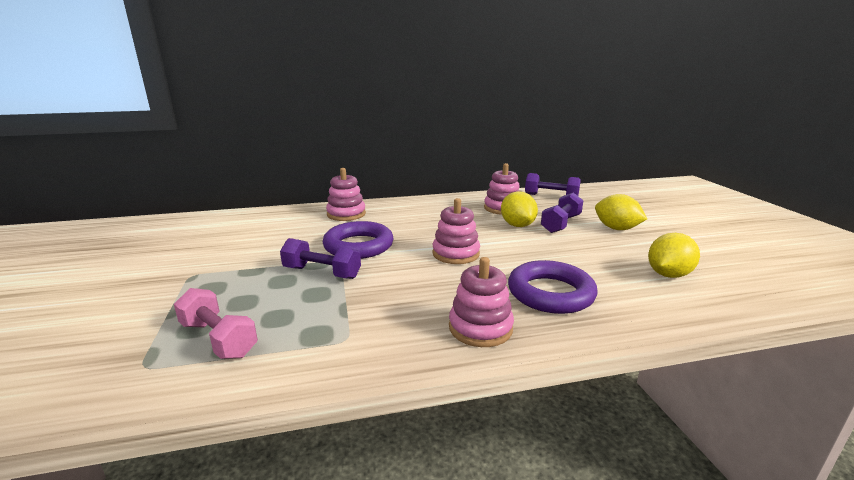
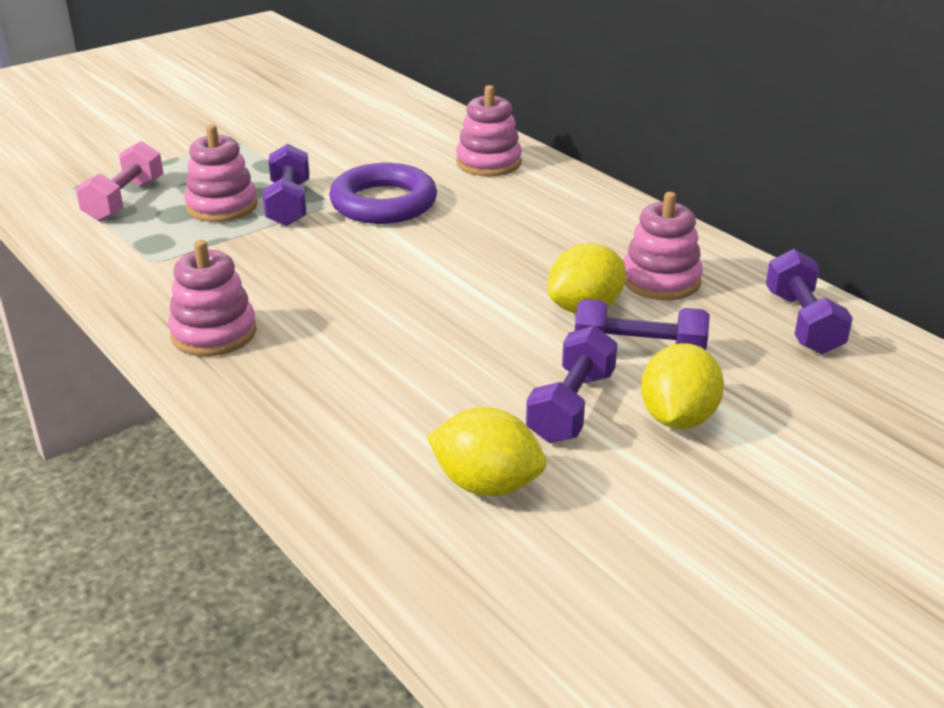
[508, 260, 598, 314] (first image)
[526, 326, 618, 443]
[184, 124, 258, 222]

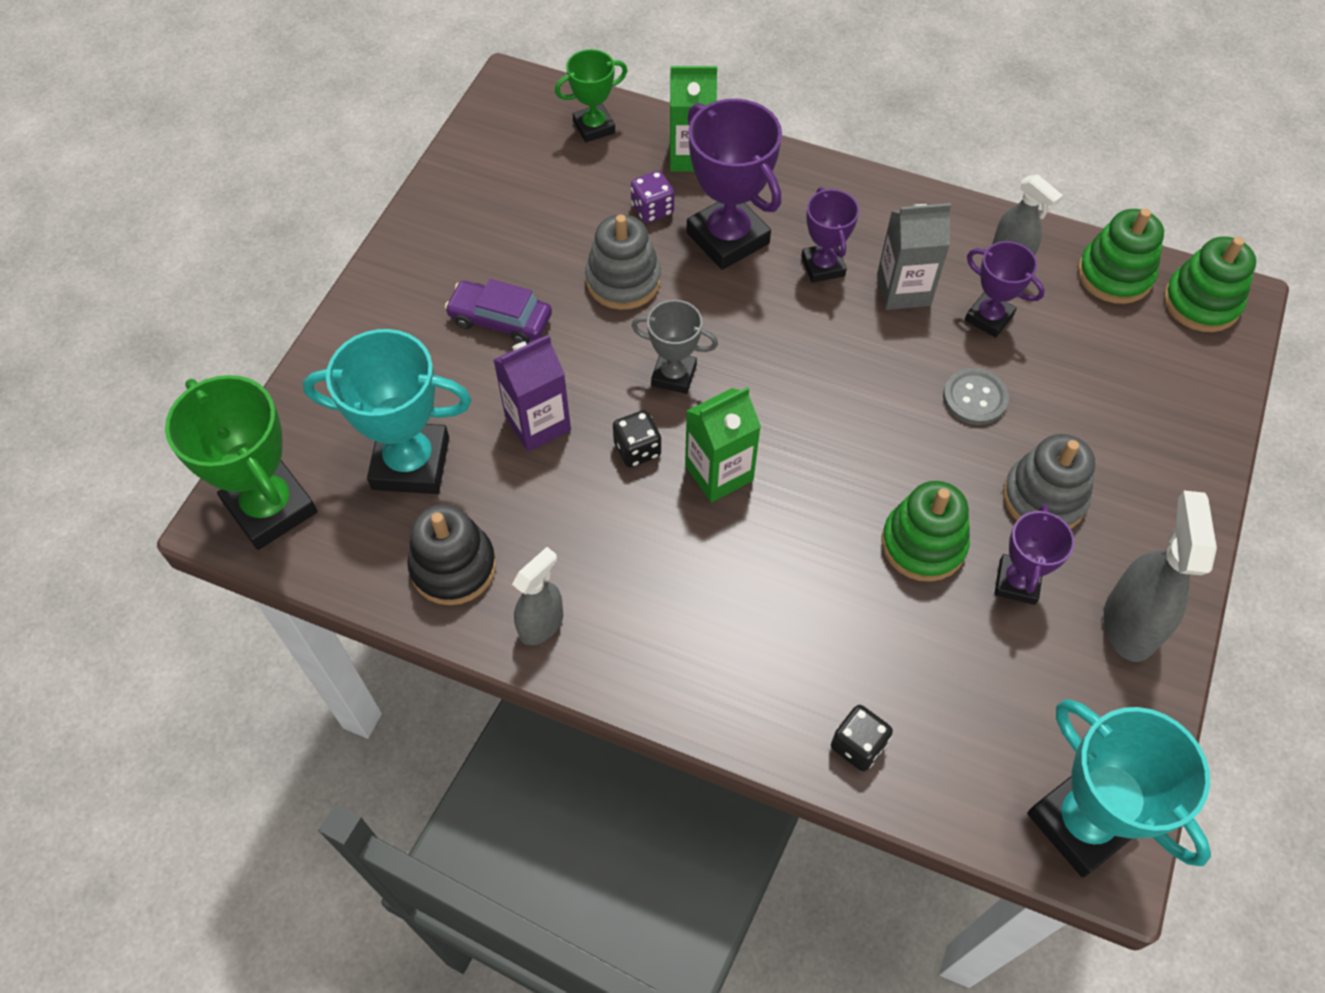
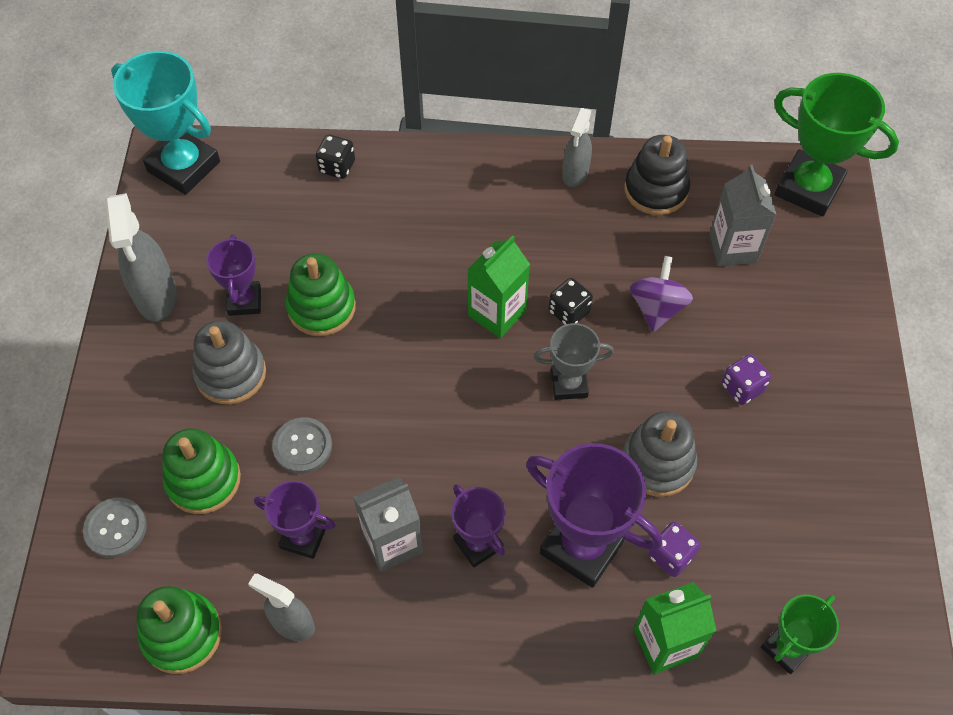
[83, 498, 147, 558]
[162, 428, 241, 514]
[710, 165, 777, 266]
[721, 354, 771, 405]
[630, 256, 693, 332]

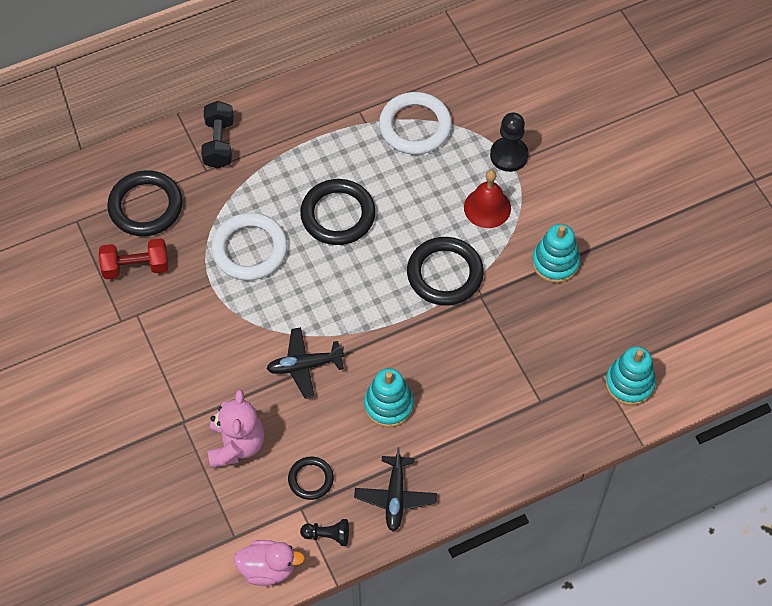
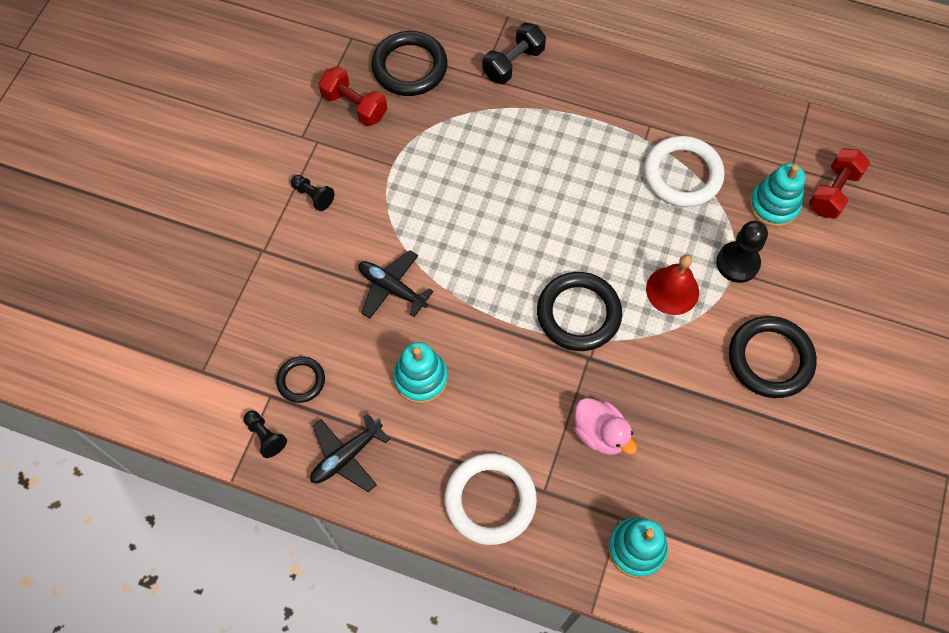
[207, 390, 264, 468] (first image)
[291, 175, 335, 211]
[809, 148, 870, 219]
[445, 454, 537, 545]
[574, 398, 637, 455]
[729, 316, 817, 398]
[749, 163, 805, 227]

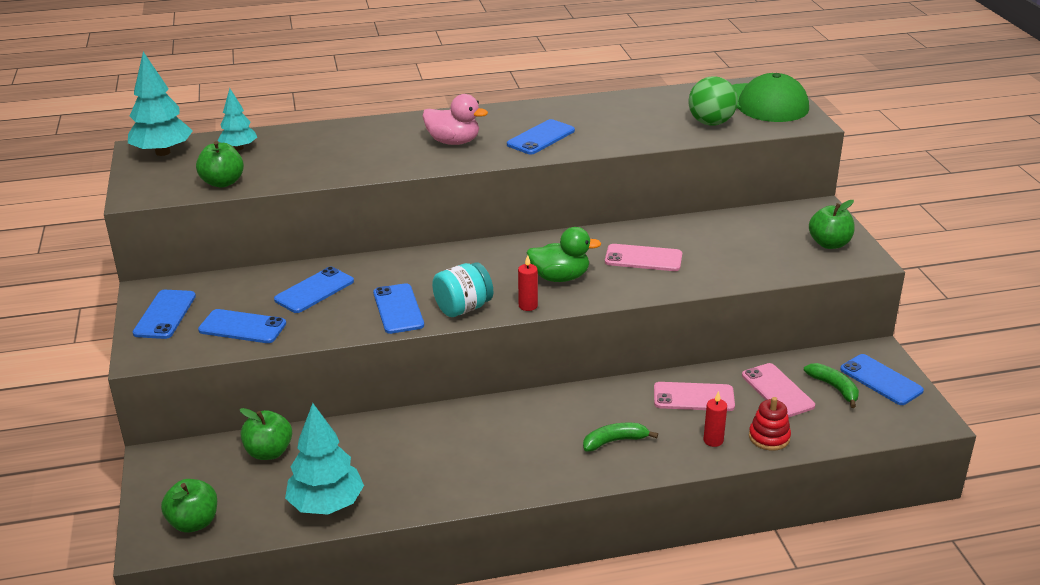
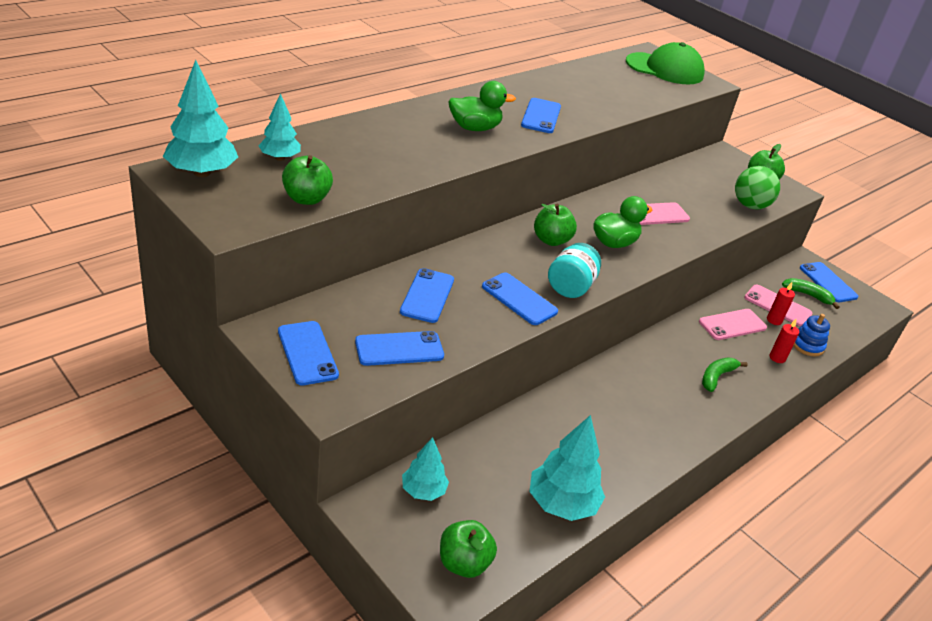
[402, 437, 449, 501]
[534, 204, 577, 246]
[767, 282, 795, 325]
[735, 166, 780, 210]
[448, 81, 516, 131]
[793, 314, 830, 357]
[800, 262, 859, 302]

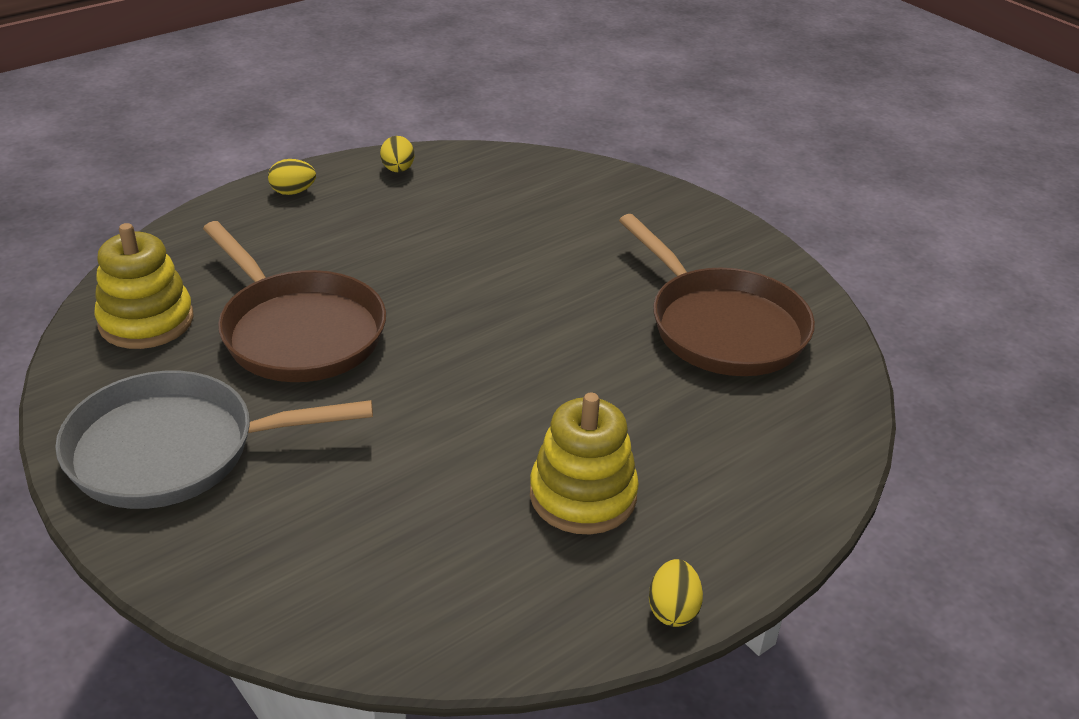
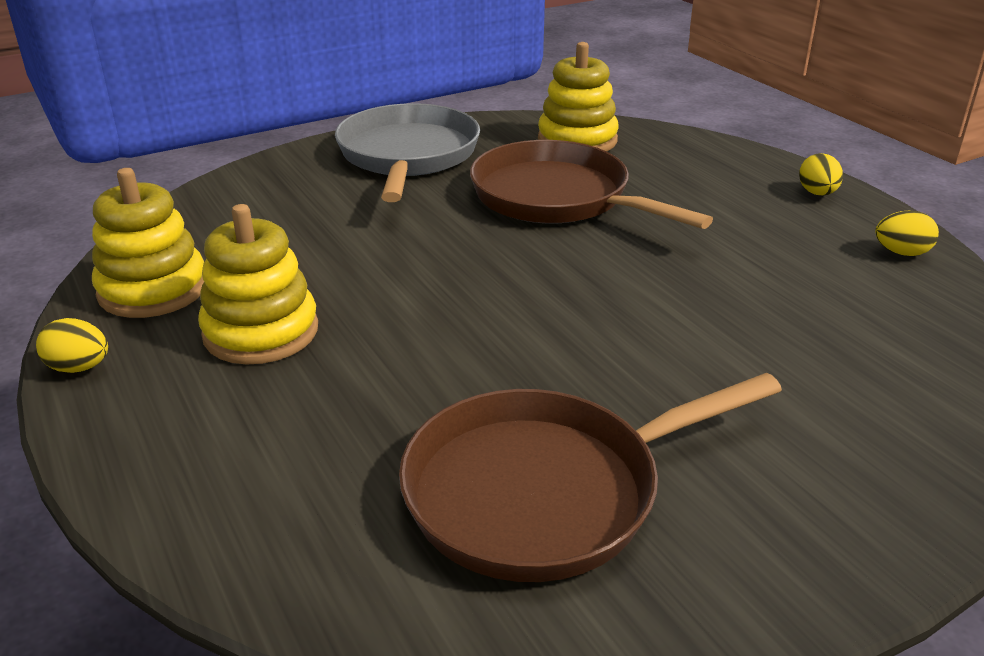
[92, 168, 204, 318]
[470, 140, 713, 229]

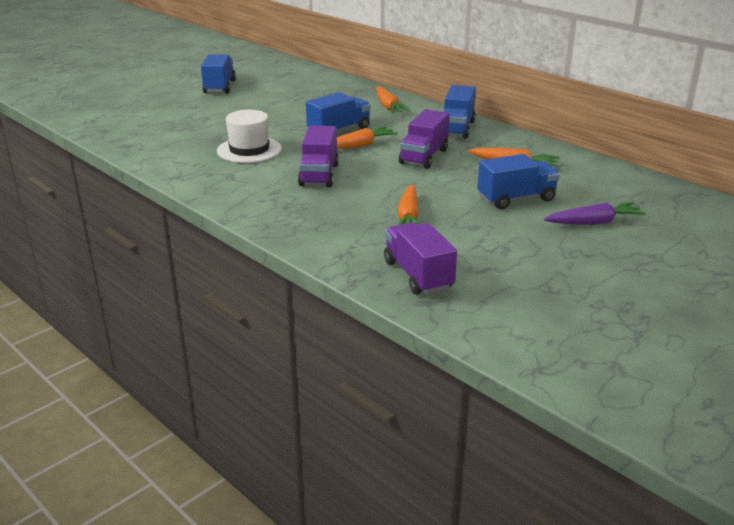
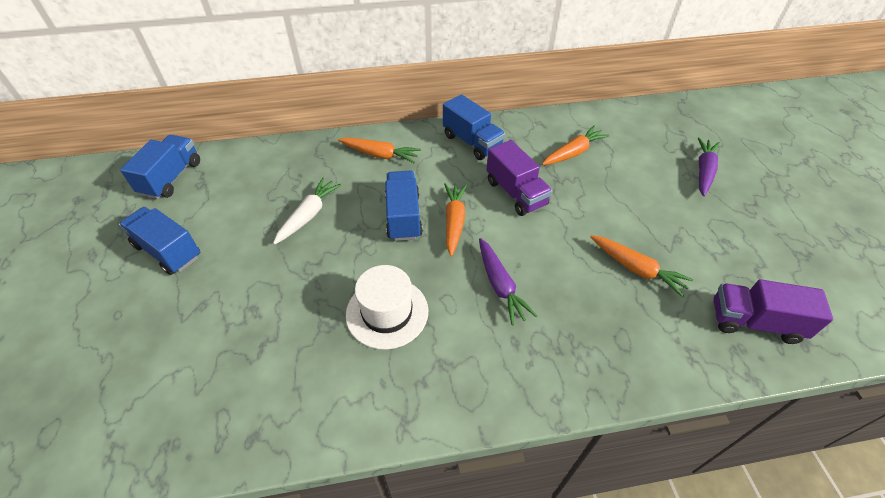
[273, 178, 341, 245]
[120, 135, 200, 199]
[479, 238, 537, 325]

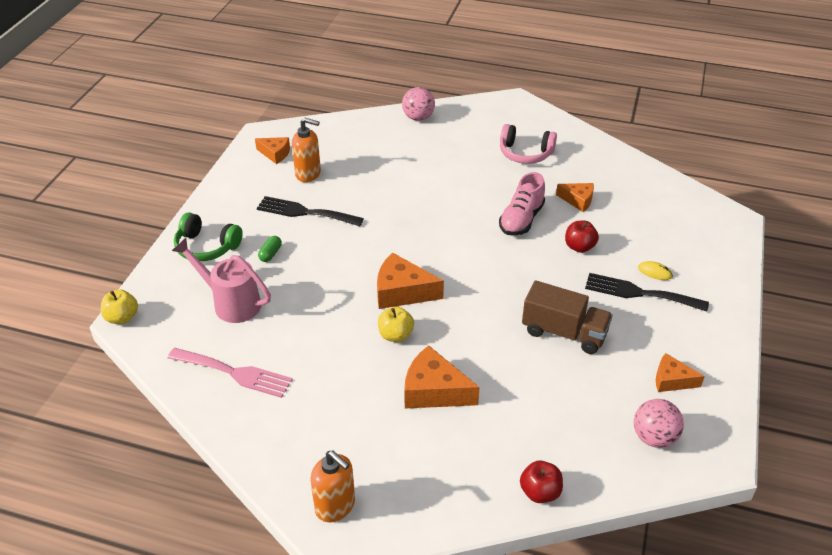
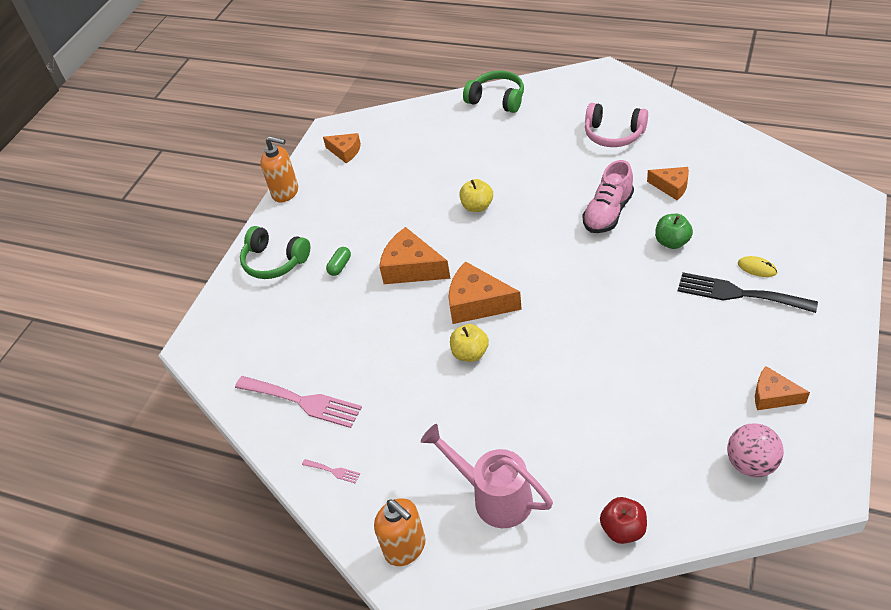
[257, 196, 364, 226] (first image)
[522, 280, 613, 354] (first image)
[302, 459, 360, 484]
[460, 179, 493, 212]
[421, 424, 553, 528]
[260, 136, 298, 203]
[379, 227, 451, 284]
[463, 71, 524, 113]
[655, 214, 693, 249]

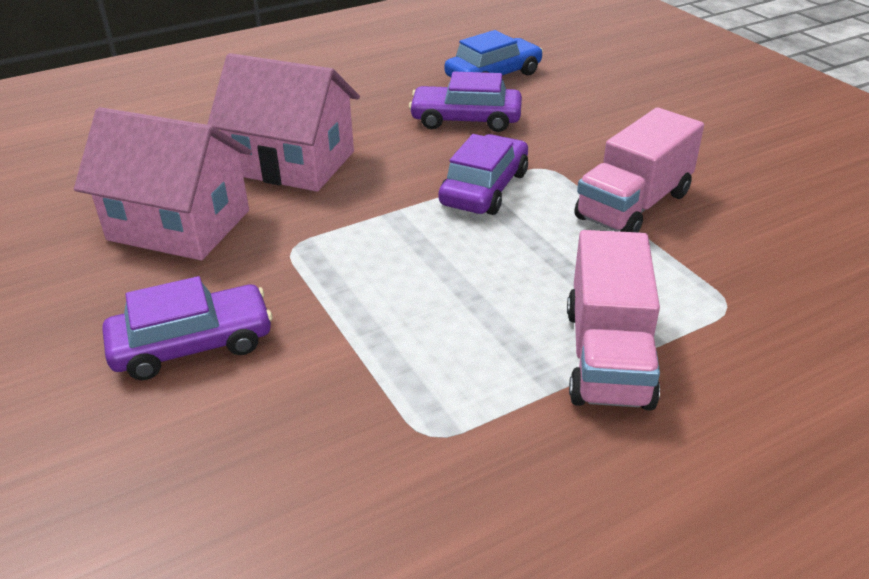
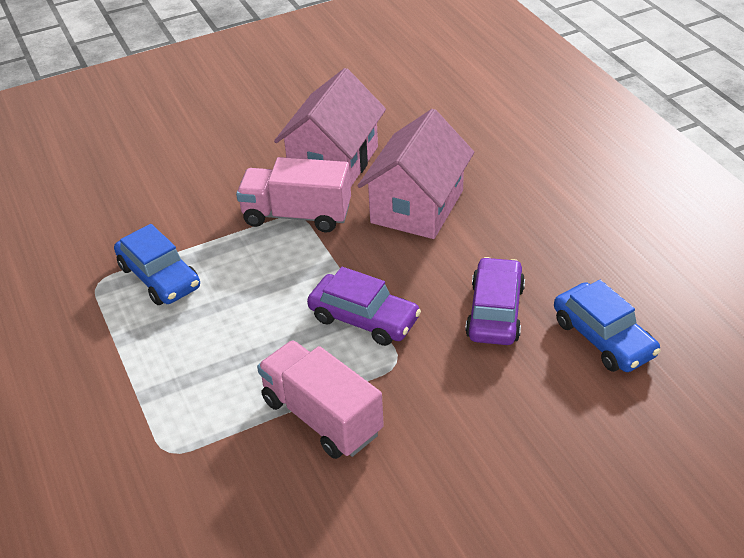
[102, 276, 273, 380] (first image)
[114, 224, 200, 305]
[236, 157, 351, 233]

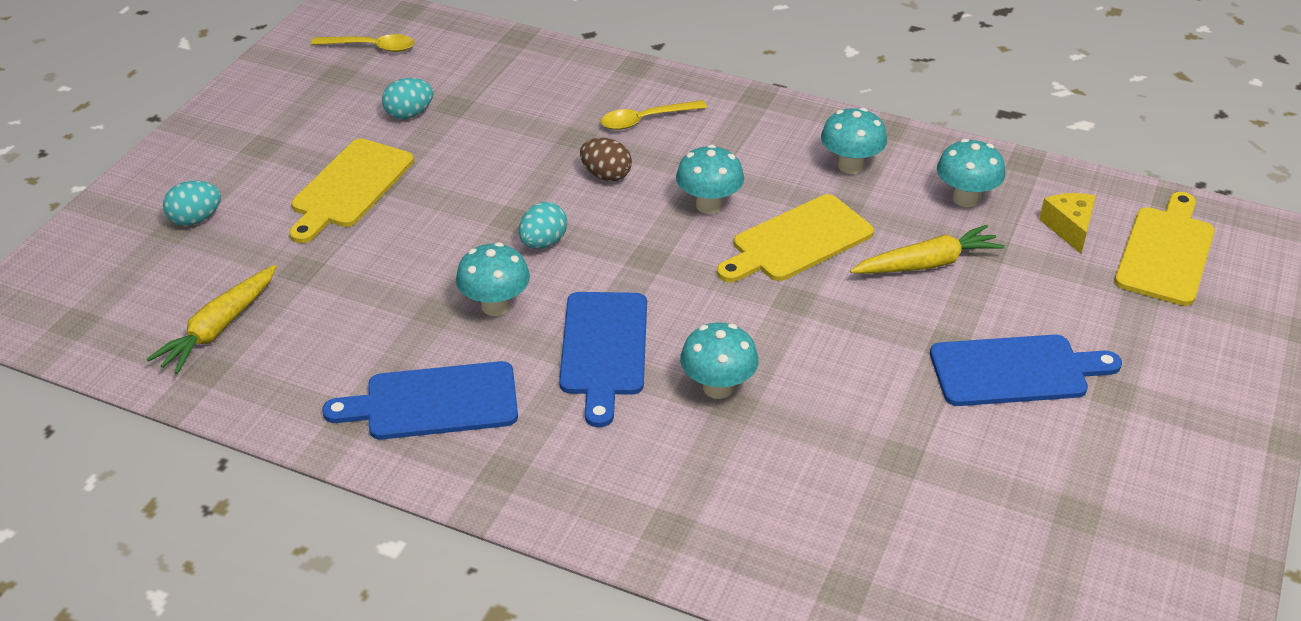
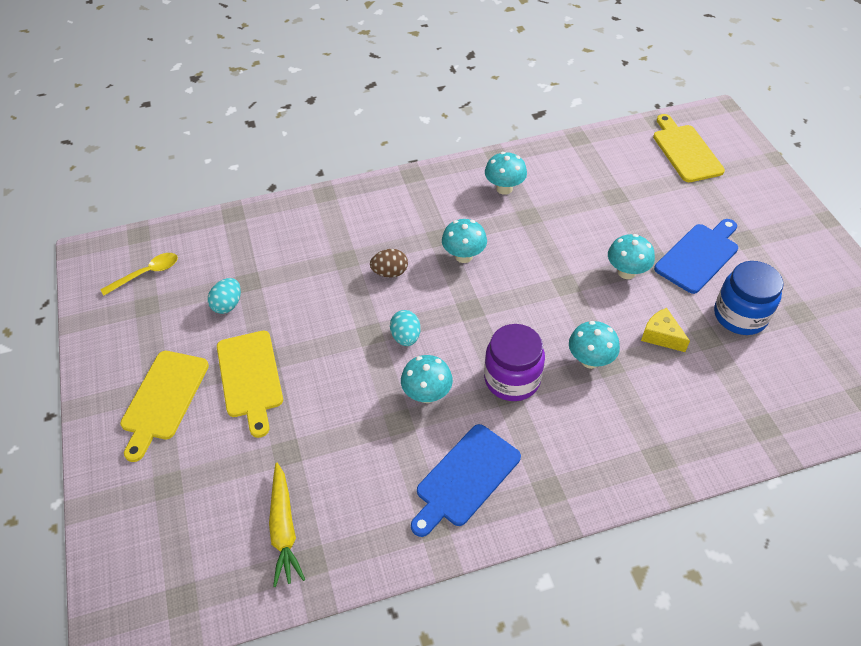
[163, 181, 221, 226] (first image)
[601, 100, 707, 130] (first image)
[850, 225, 1005, 274] (first image)
[714, 261, 784, 335]
[120, 351, 209, 462]
[608, 234, 655, 279]
[641, 308, 690, 352]
[484, 324, 545, 401]

